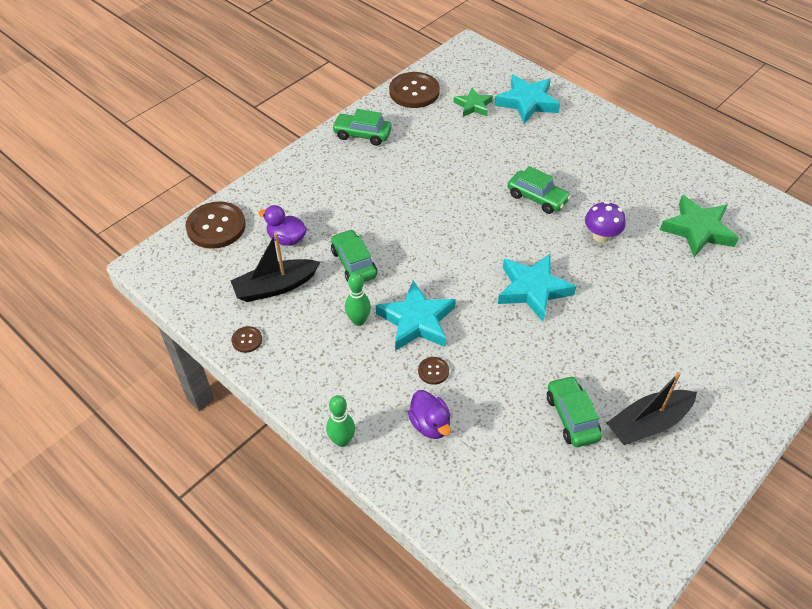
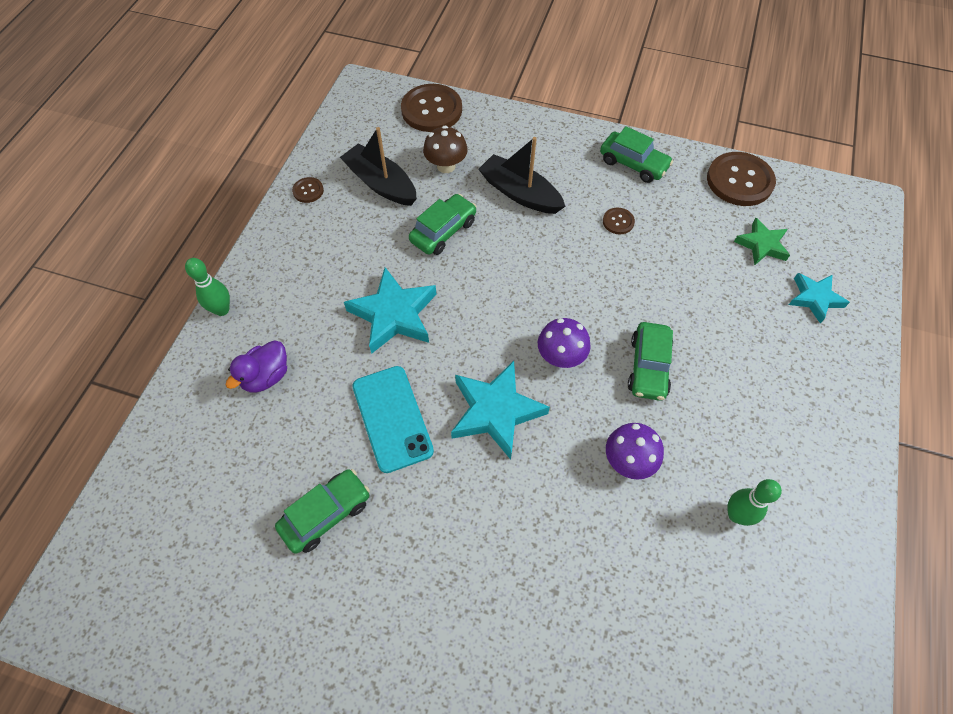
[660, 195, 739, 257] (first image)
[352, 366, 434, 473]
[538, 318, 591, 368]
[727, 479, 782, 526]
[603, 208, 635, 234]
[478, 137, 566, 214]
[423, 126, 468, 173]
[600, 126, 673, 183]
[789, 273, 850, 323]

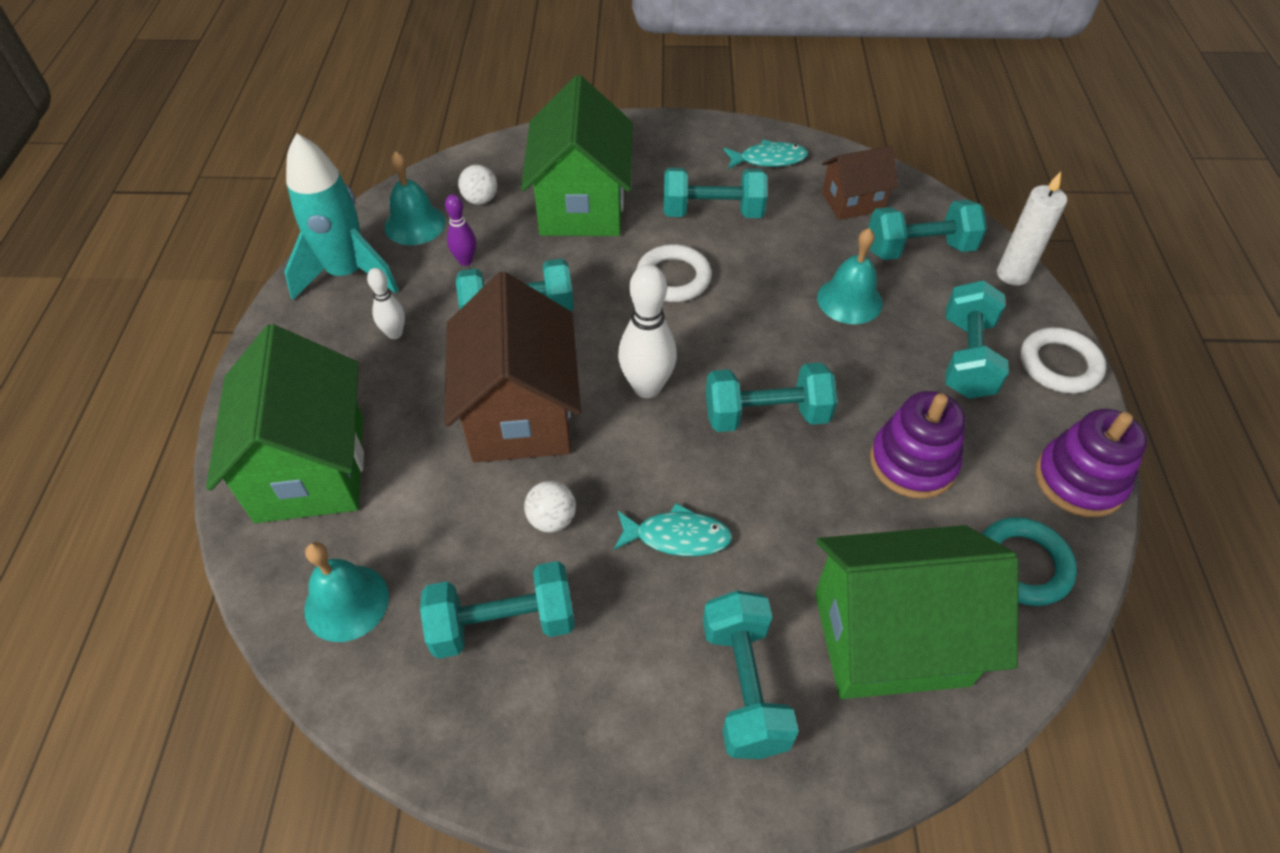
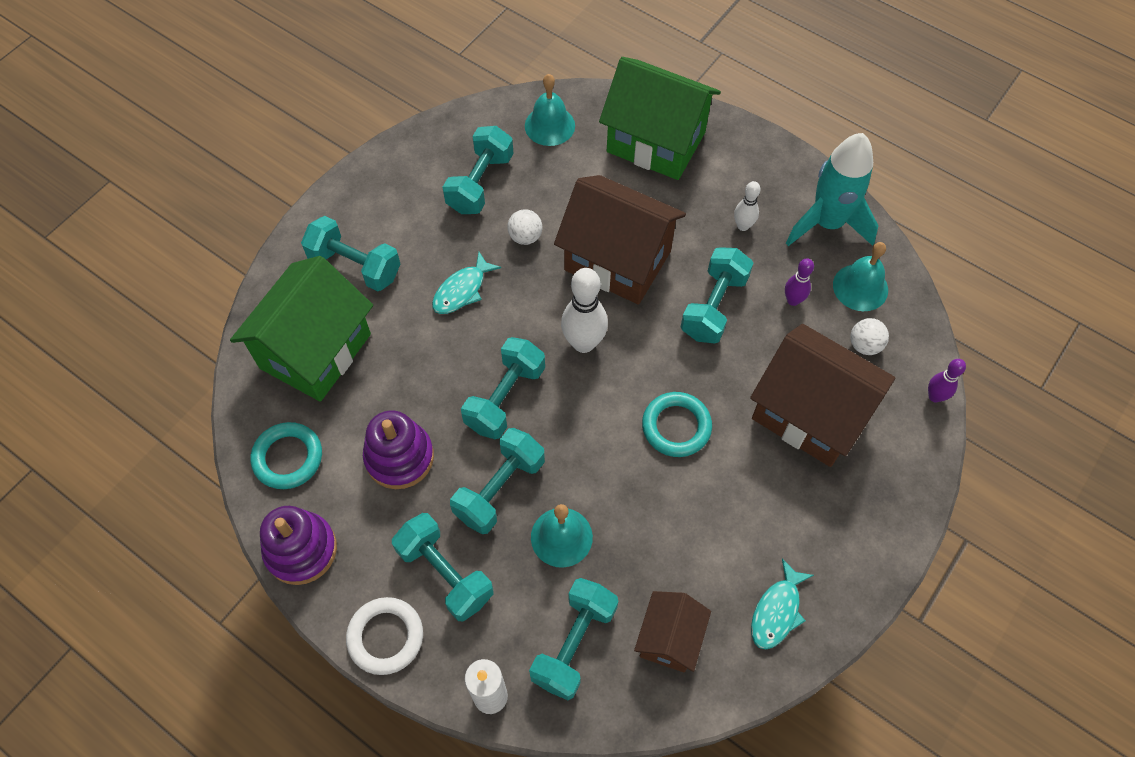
[928, 359, 966, 403]
[450, 428, 545, 534]
[750, 324, 895, 467]
[642, 392, 712, 457]

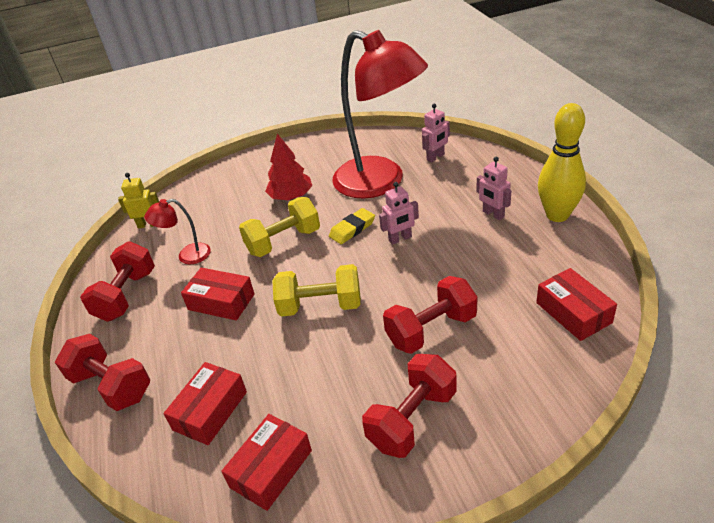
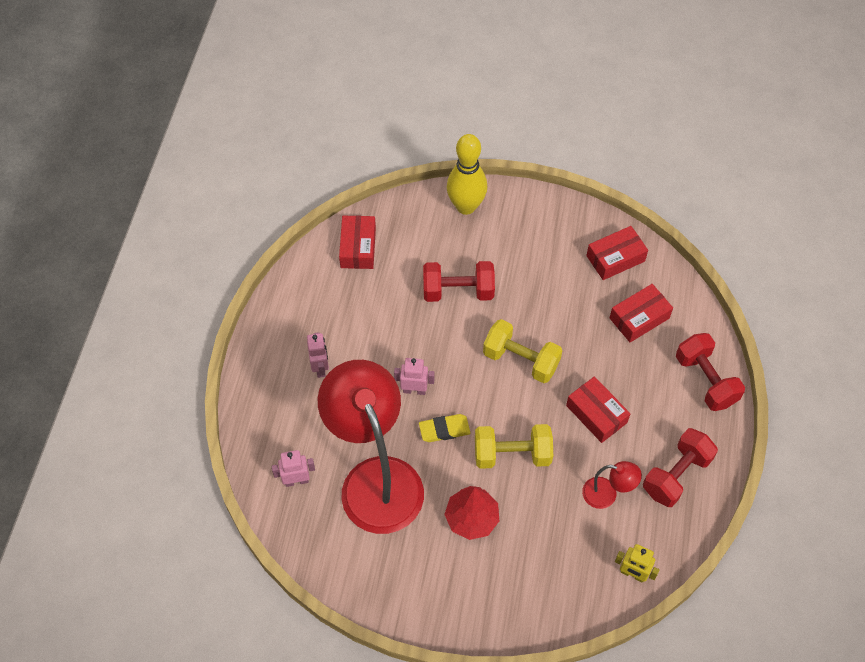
[362, 354, 457, 458] (first image)
[447, 134, 487, 215]

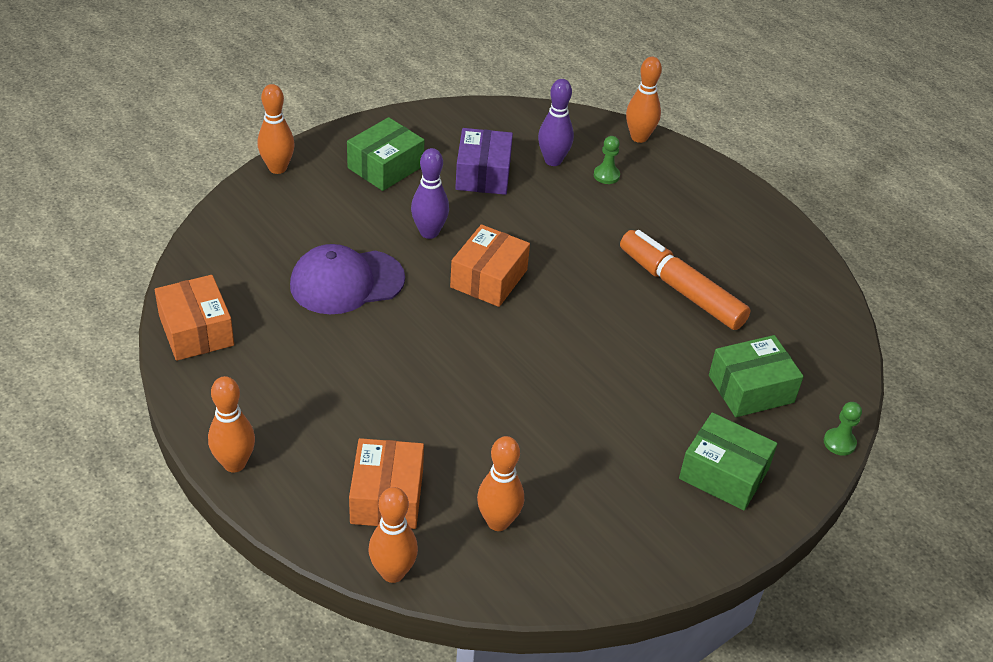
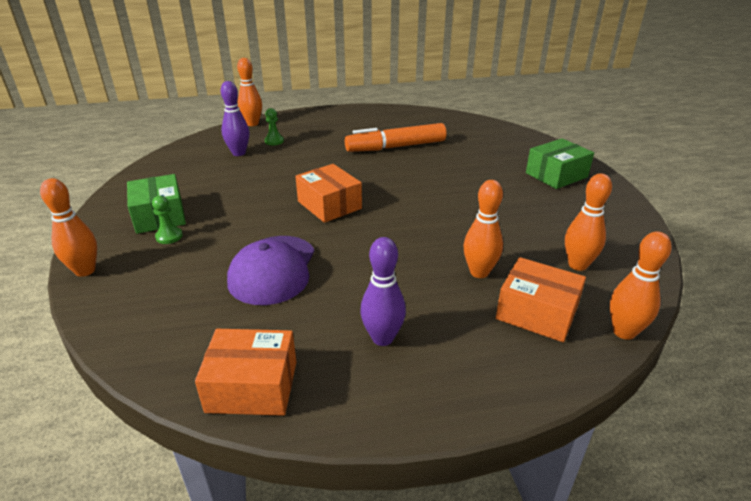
[455, 128, 513, 195] (first image)
[709, 335, 804, 417] (first image)
[463, 180, 503, 278]
[360, 237, 406, 346]
[152, 196, 183, 244]

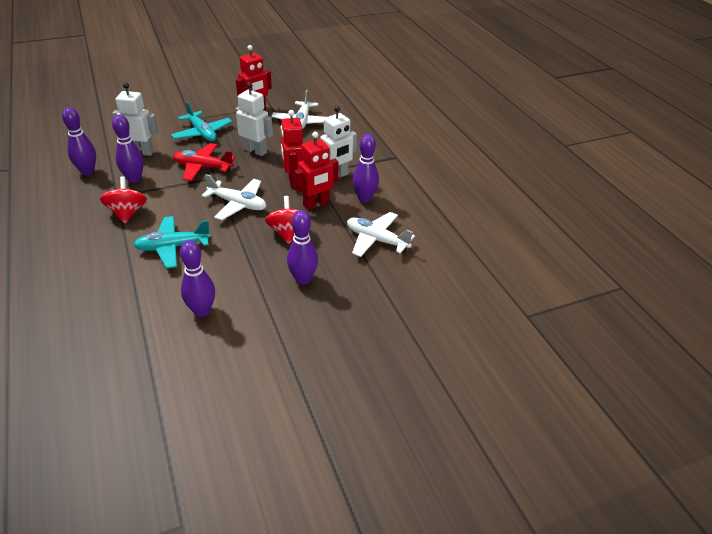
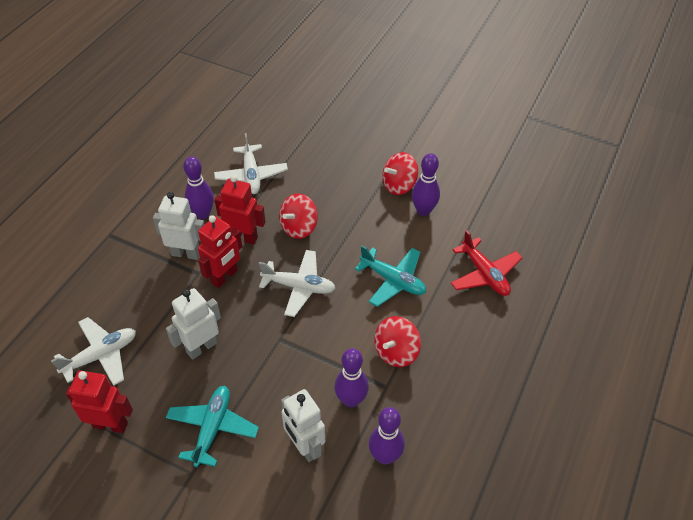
[287, 210, 318, 285] (first image)
[382, 152, 418, 195]
[451, 230, 522, 296]
[259, 250, 335, 317]
[166, 288, 221, 360]

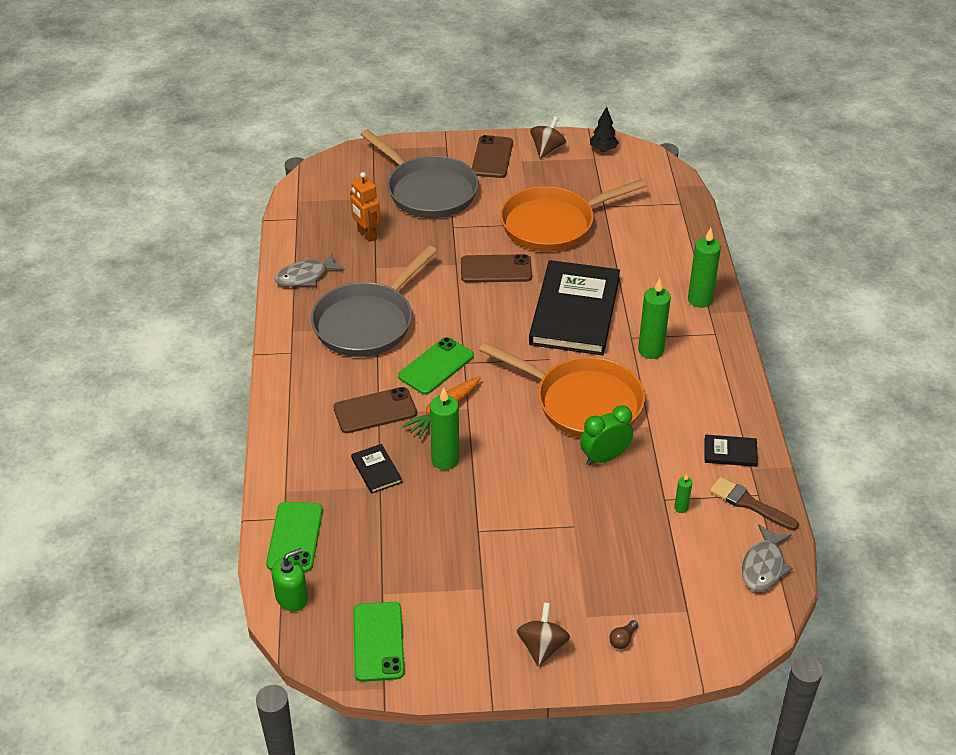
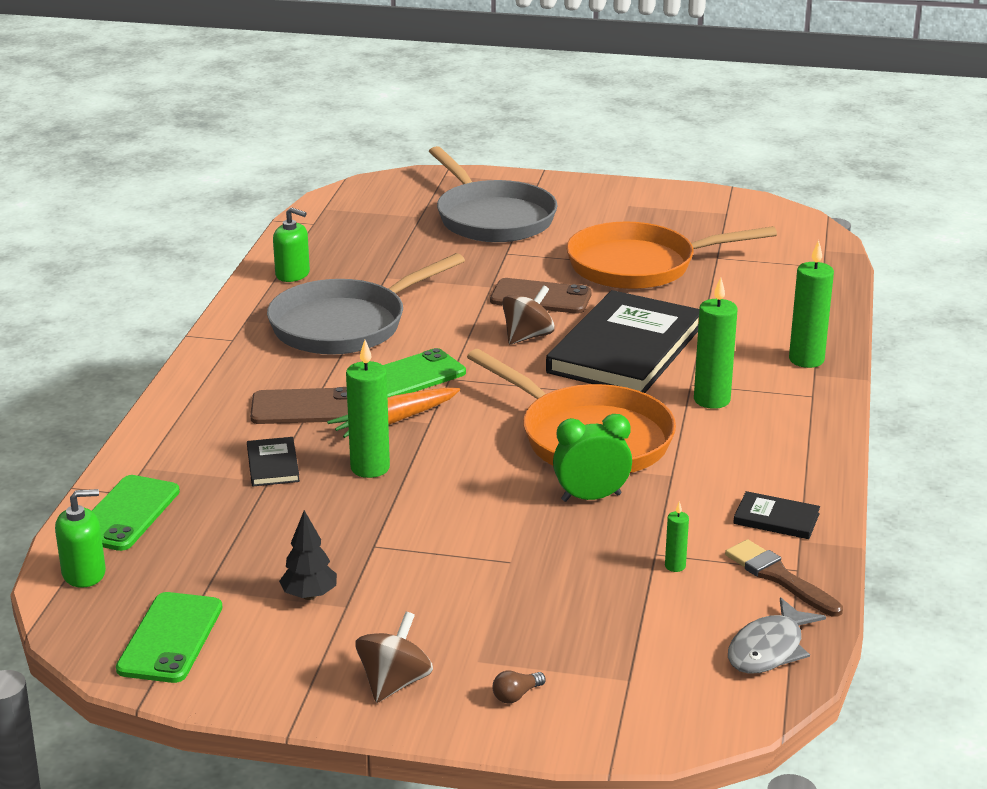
[350, 172, 380, 242] (first image)
[472, 135, 513, 178] (first image)
[502, 285, 555, 344]
[279, 510, 337, 600]
[273, 207, 310, 282]

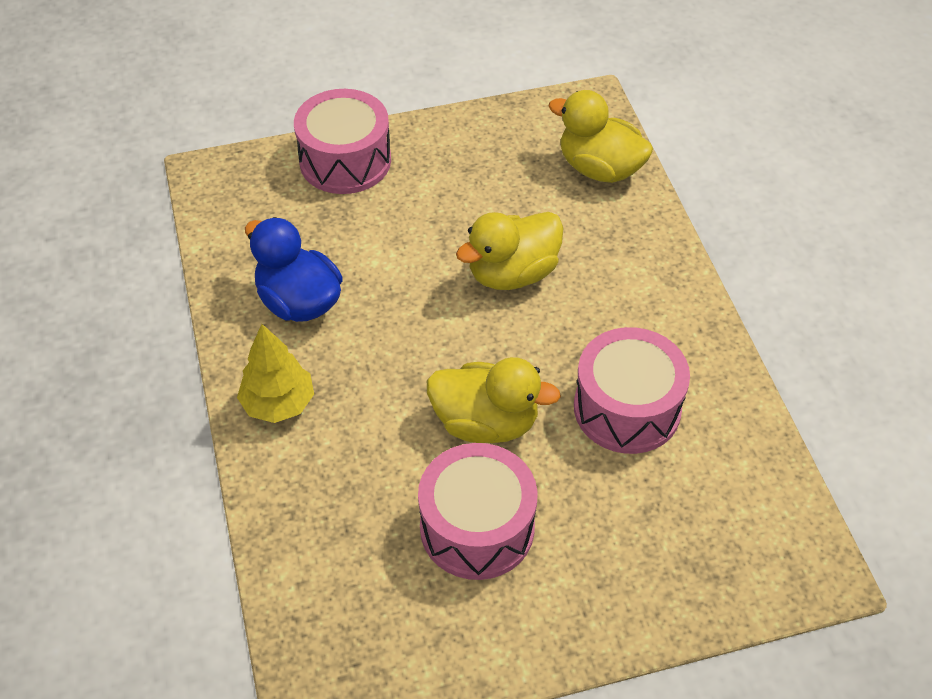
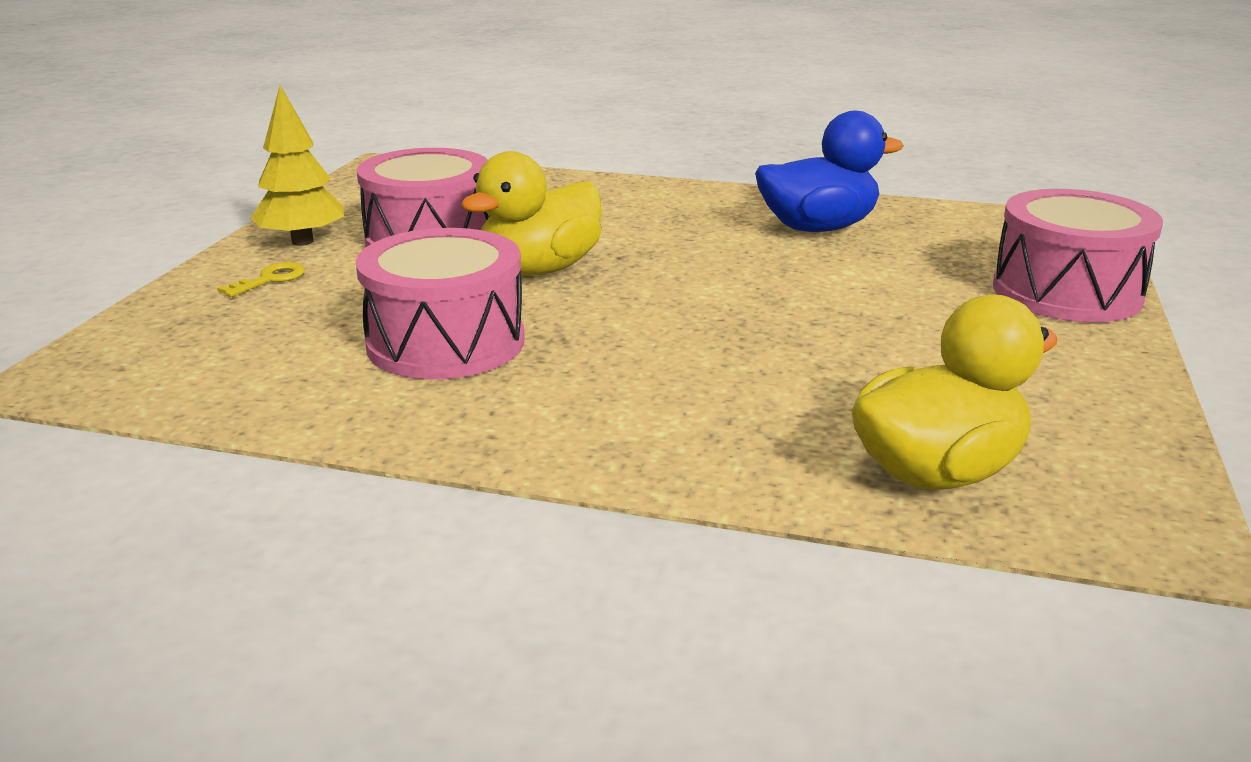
[456, 212, 563, 290] (first image)
[217, 262, 305, 297]
[251, 85, 344, 246]

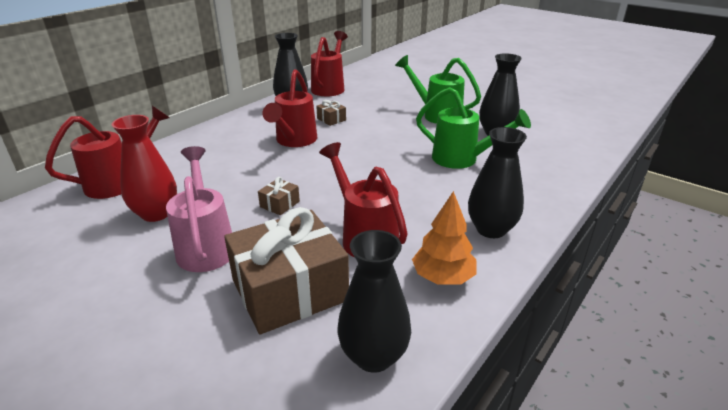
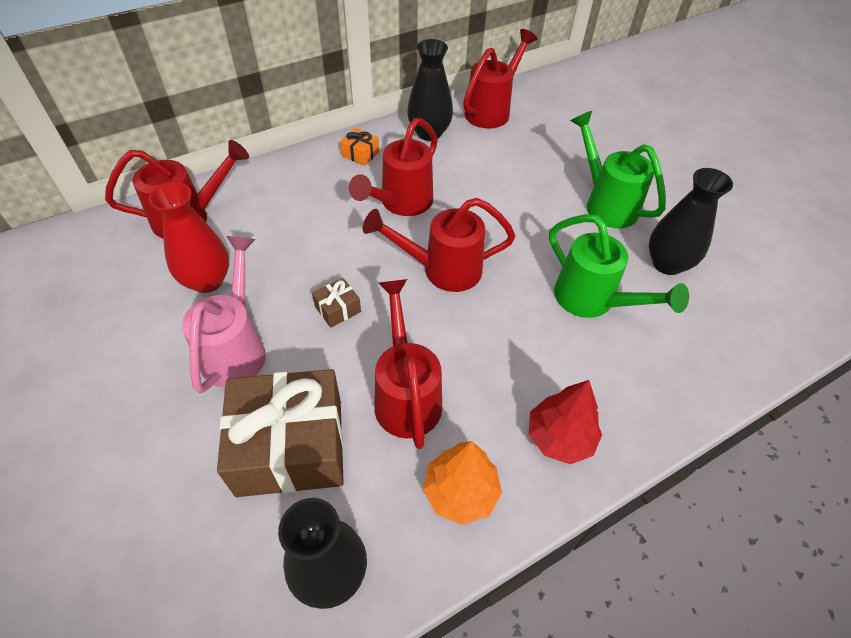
[316, 100, 346, 126] (first image)
[340, 128, 379, 166]
[363, 198, 515, 292]
[529, 380, 602, 464]

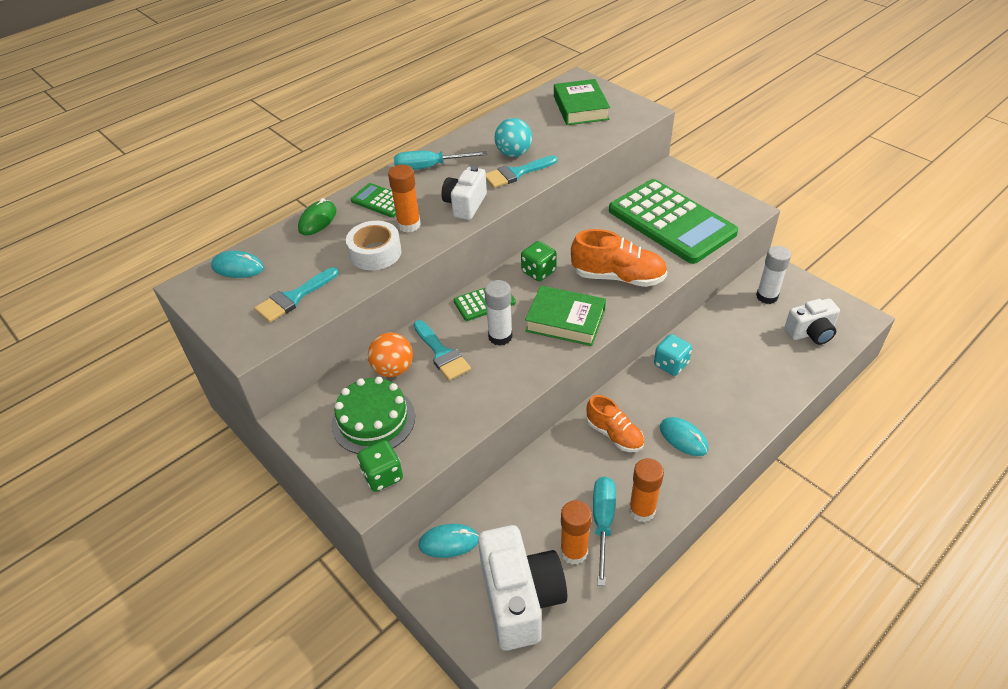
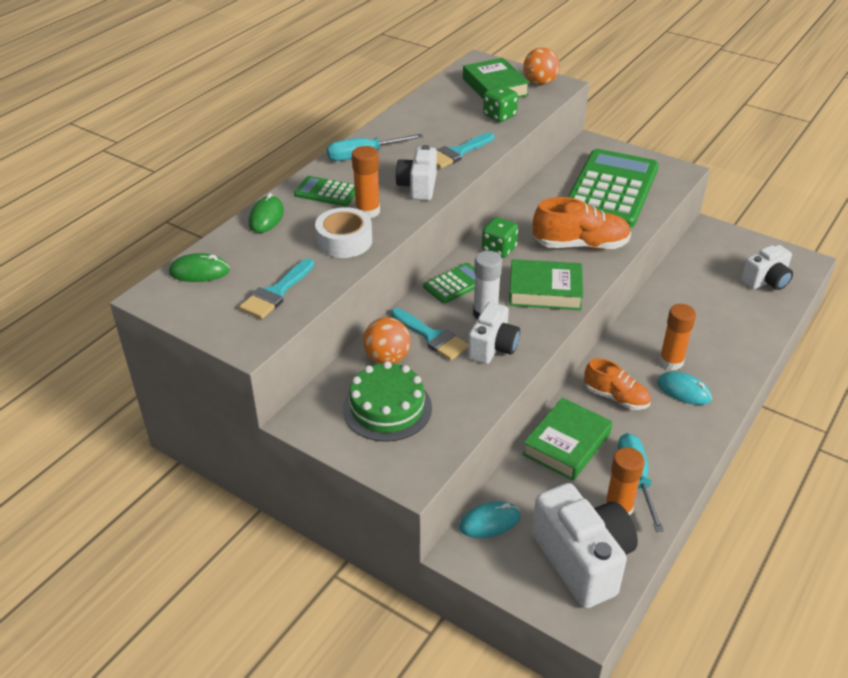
[494, 118, 532, 157] (first image)
[654, 334, 692, 376] (first image)
[756, 246, 791, 304] (first image)
[468, 302, 520, 364]
[522, 397, 613, 481]
[523, 47, 560, 85]
[483, 85, 518, 122]
[659, 304, 696, 370]
[169, 253, 230, 282]
[568, 149, 659, 228]

